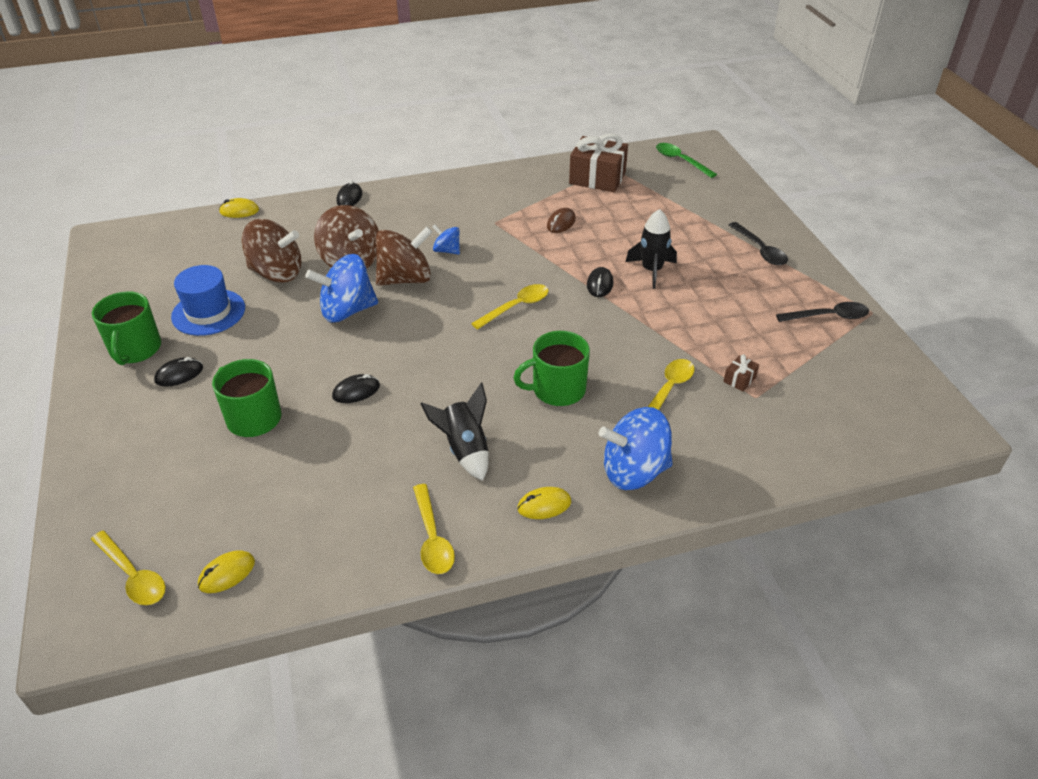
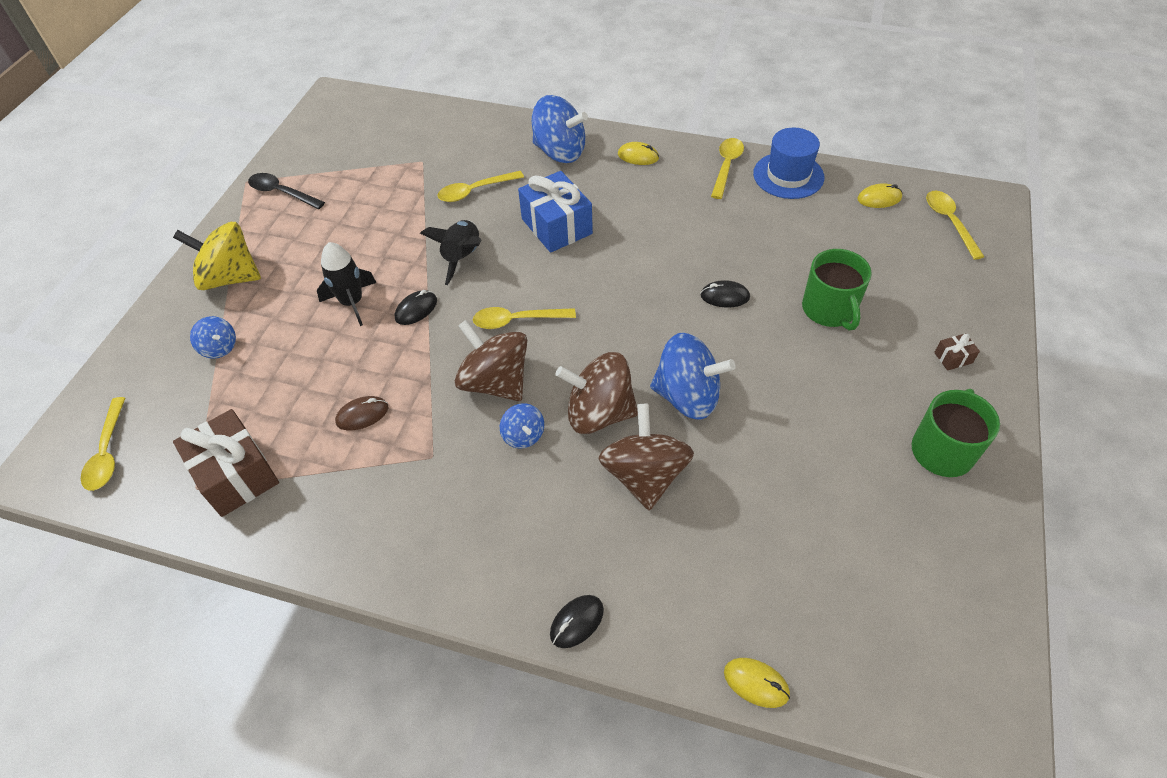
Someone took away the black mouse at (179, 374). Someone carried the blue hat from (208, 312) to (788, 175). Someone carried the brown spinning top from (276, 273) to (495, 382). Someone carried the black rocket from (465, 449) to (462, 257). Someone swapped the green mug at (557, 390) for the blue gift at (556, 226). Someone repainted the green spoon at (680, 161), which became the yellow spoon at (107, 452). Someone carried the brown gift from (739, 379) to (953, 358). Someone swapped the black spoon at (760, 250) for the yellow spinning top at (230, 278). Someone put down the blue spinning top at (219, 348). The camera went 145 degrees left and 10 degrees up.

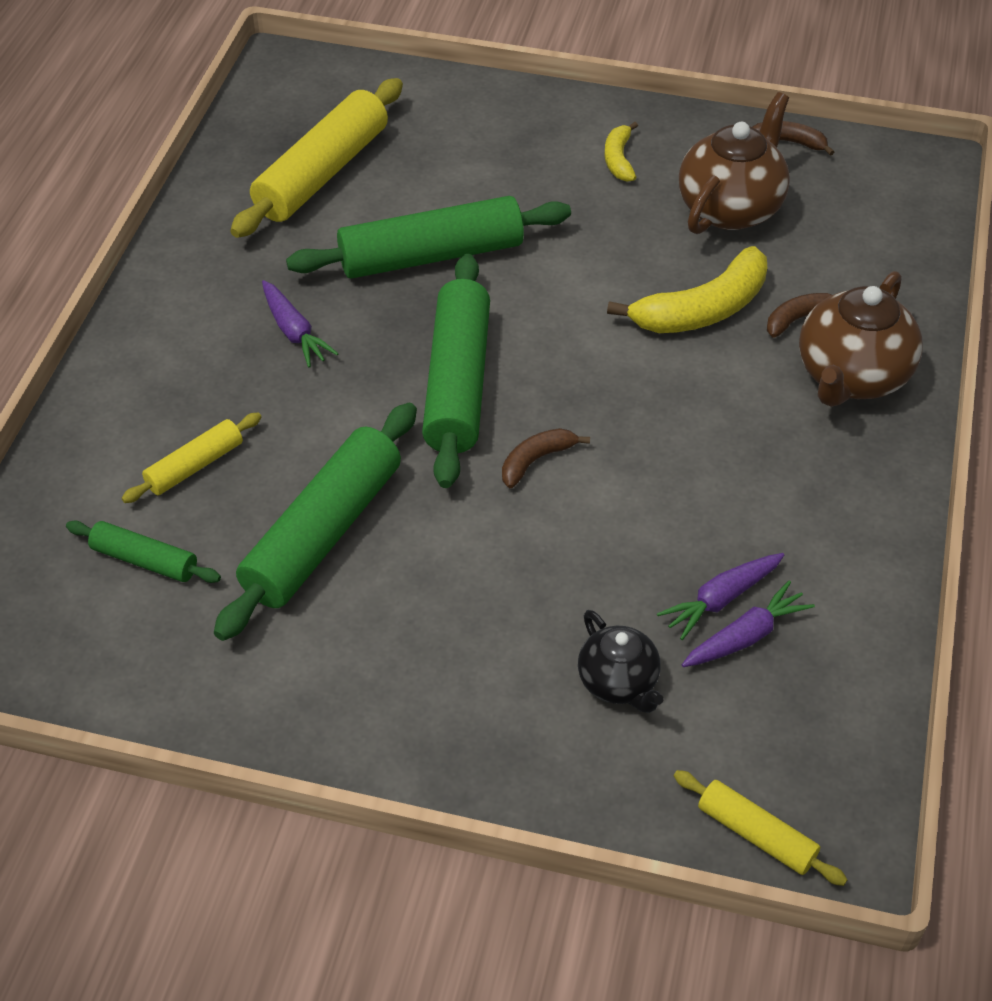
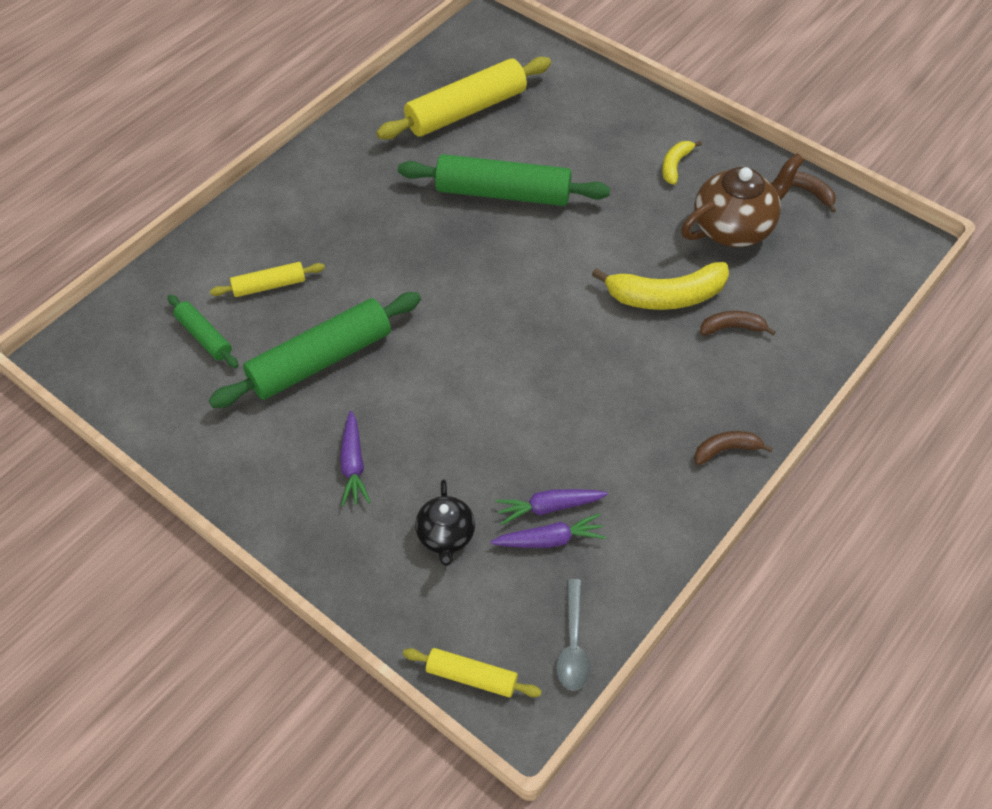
Someone carried the purple carrot from (294, 332) to (353, 465). Someone took away the green rolling pin at (457, 383). Someone carried the brown banana from (536, 460) to (726, 450). Someone rotated the yellow rolling pin at (756, 835) by 45 degrees counterclockwise. Someone took away the brown teapot at (851, 376). Someone put down the grey spoon at (573, 644). The camera went 25 degrees right and 5 degrees up.

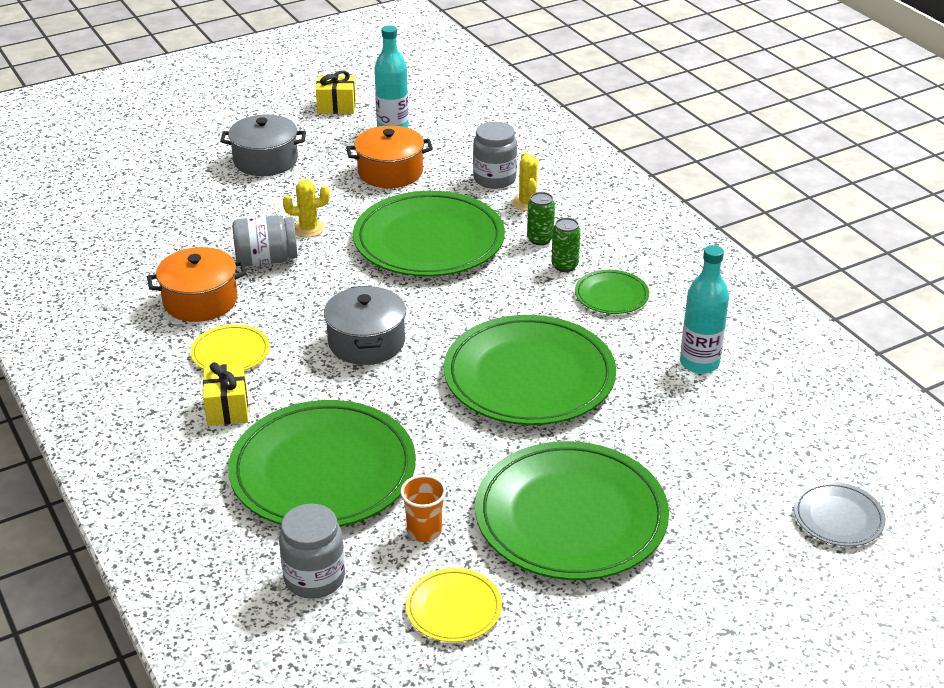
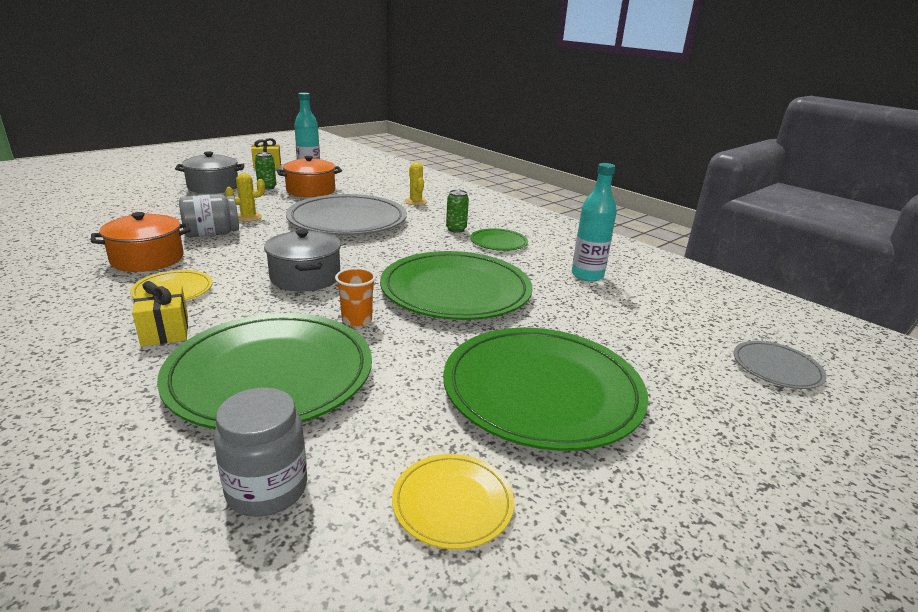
Someone repainted the green plate at (429, 240), which became the grey plate at (347, 220). Someone carried the orange cup from (424, 531) to (357, 320). Someone took away the grey jar at (494, 179). Someone carried the green can from (540, 239) to (267, 187). The camera went 15 degrees left and 10 degrees down.

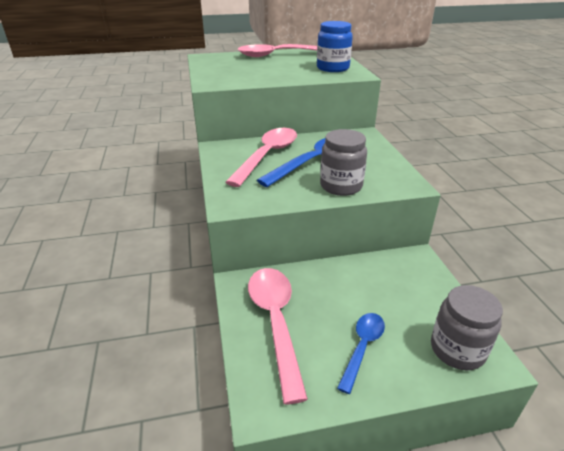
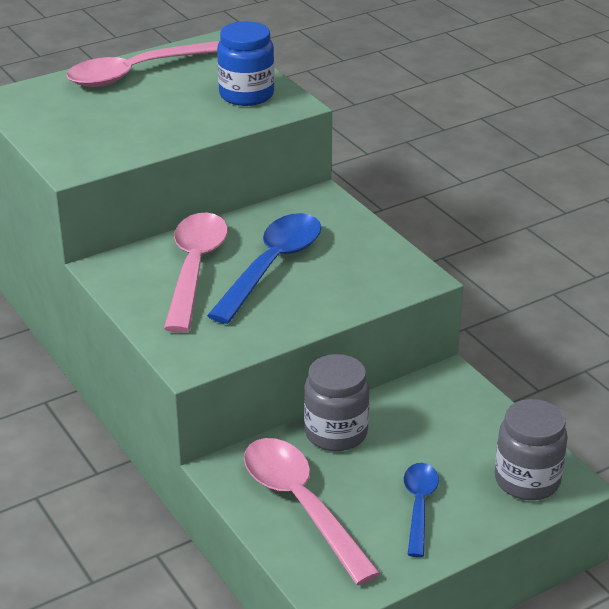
Someone carried the grey jar from (341, 186) to (336, 433). The camera went 20 degrees left and 0 degrees up.

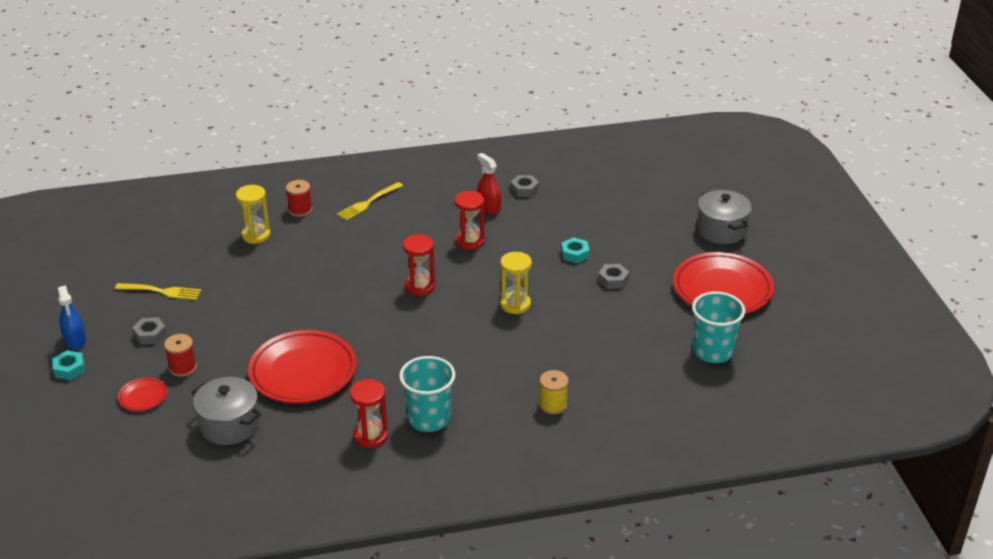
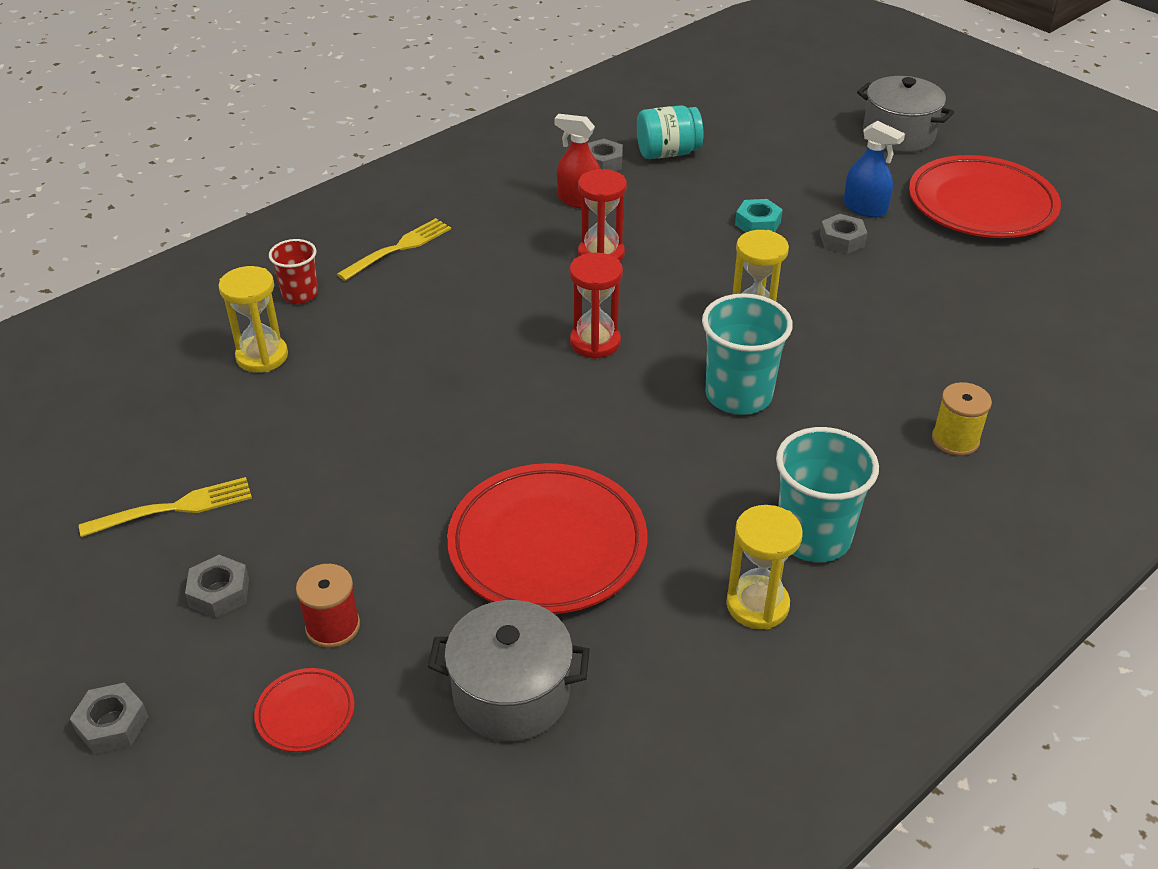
Someone repainted the turquoise nut at (69, 369), which became the grey nut at (112, 724). Someone carried the blue spray bottle from (75, 340) to (865, 208). Someone swapped the red spool at (300, 210) for the red cup at (300, 294). Someone rotated the yellow fork at (368, 202) by 150 degrees counterclockwise. Someone repainted the red hourglass at (371, 436), which became the yellow hourglass at (757, 605). Someone carried the turquoise cup from (713, 351) to (738, 395). Someone put down the turquoise jar at (668, 153). The camera went 30 degrees left and 5 degrees up.

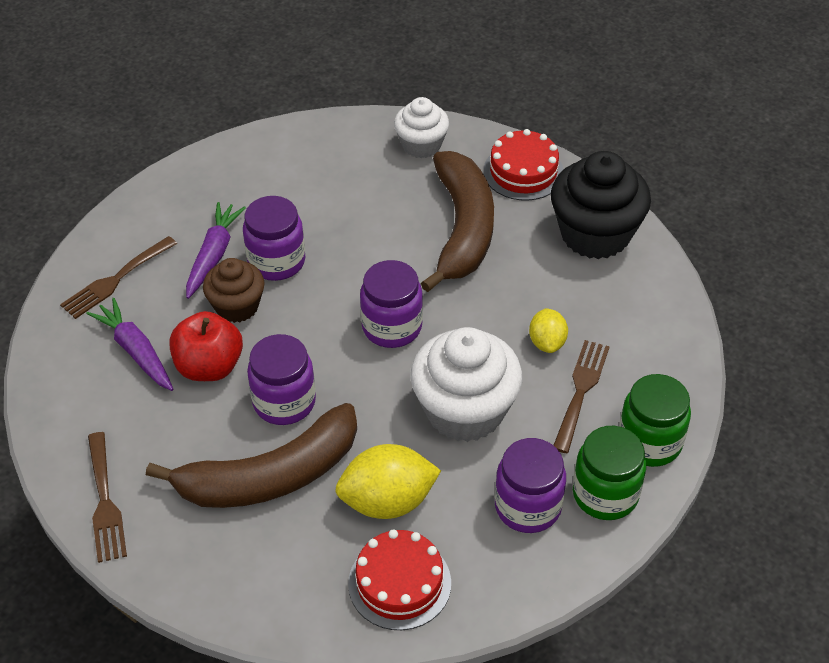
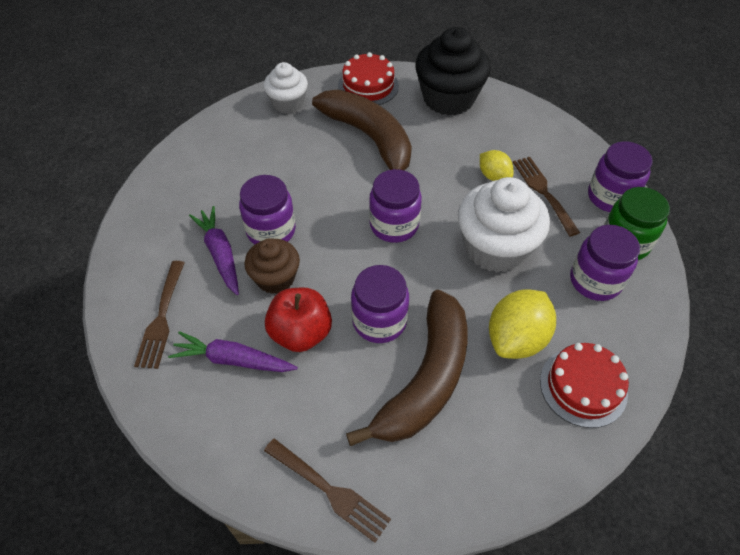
Someone repainted the green jar at (649, 442), which became the purple jar at (610, 197). The camera went 40 degrees left and 5 degrees up.

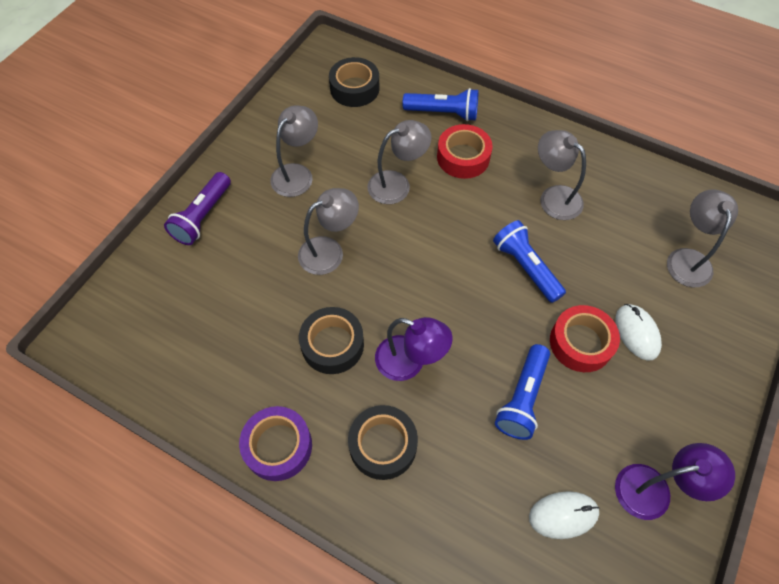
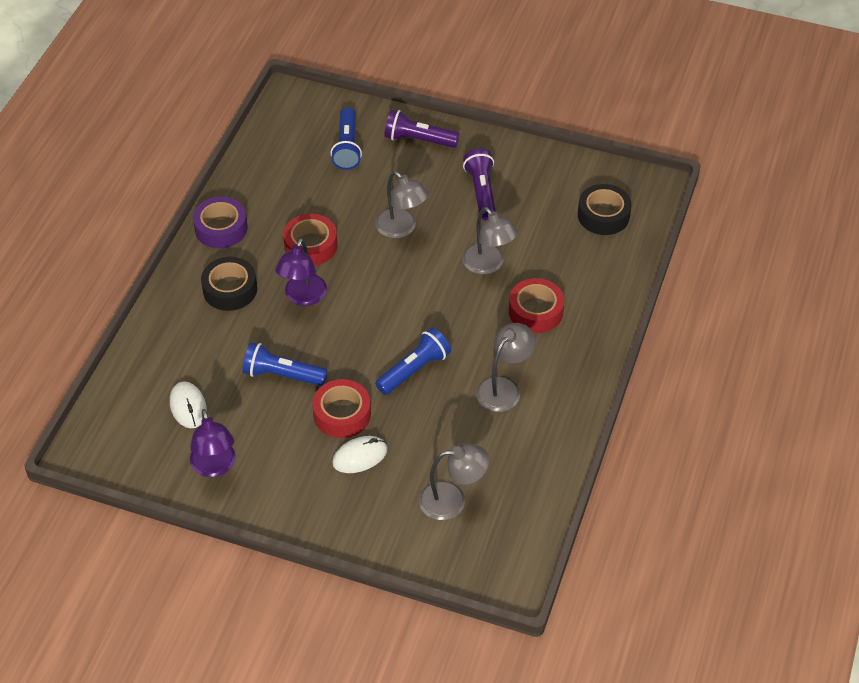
Someone swapped the grey lamp at (297, 174) for the purple flashlight at (481, 192). Someone repainted the black tape at (332, 344), which became the red tape at (311, 246). Someone carried the blue flashlight from (443, 113) to (347, 147). The camera went 80 degrees right and 10 degrees down.

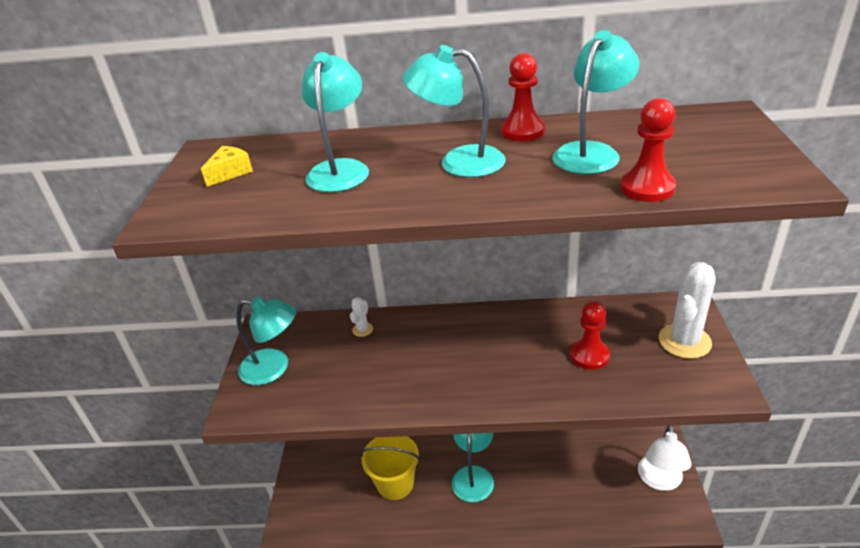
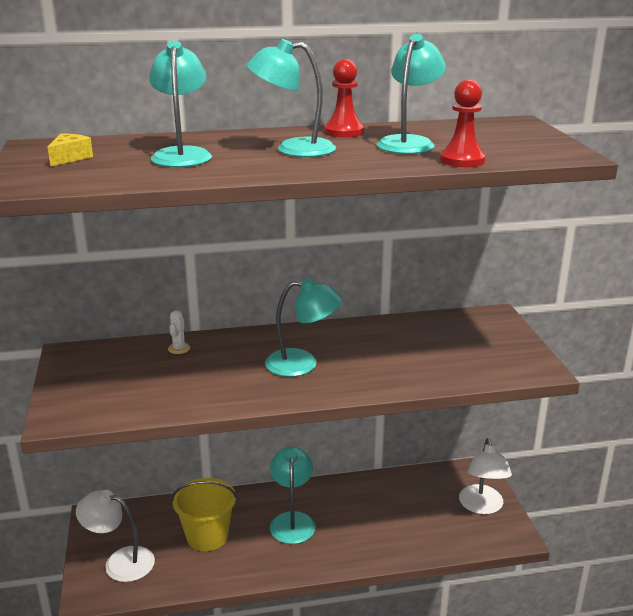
Someone carried the turquoise lamp from (274, 368) to (302, 363). Someone took away the red pawn at (589, 355). Someone took away the white cactus at (684, 341). Someone put down the white lamp at (120, 562). The camera went 15 degrees left and 10 degrees down.

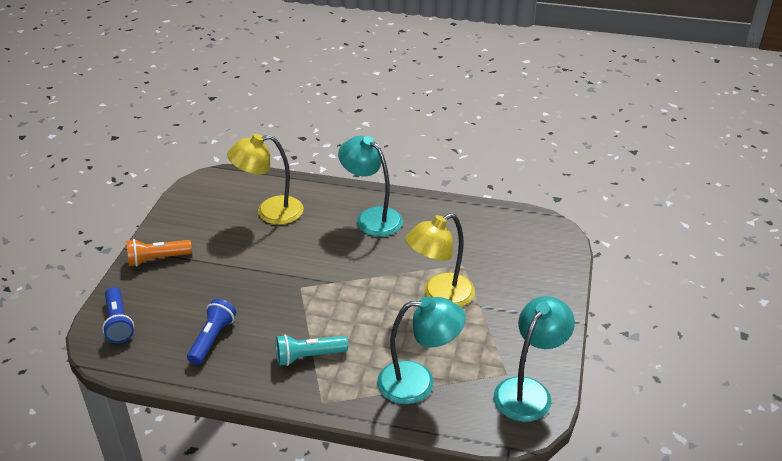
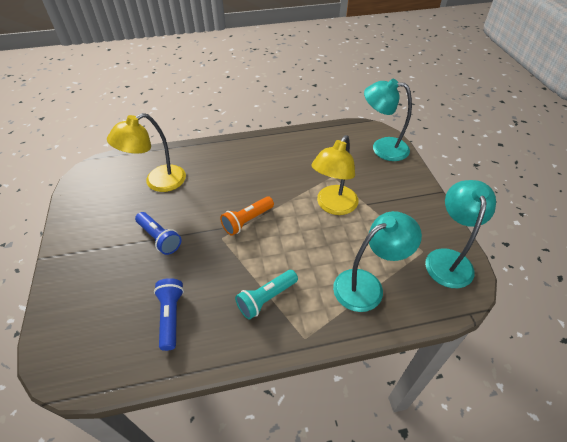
Someone carried the blue flashlight from (118, 323) to (159, 238). Someone carried the orange flashlight from (157, 259) to (247, 221). Someone carried the turquoise lamp from (372, 217) to (382, 148). The camera went 25 degrees left and 10 degrees up.

